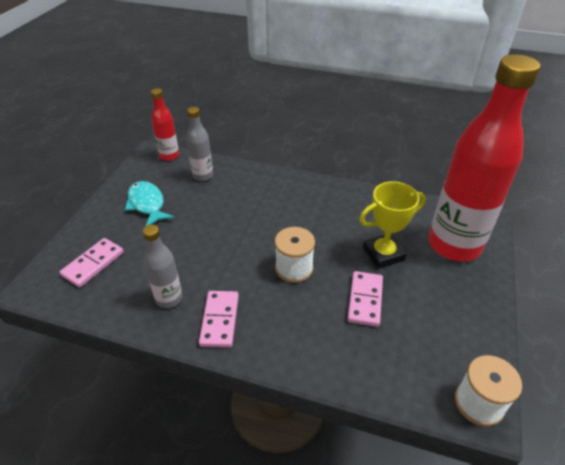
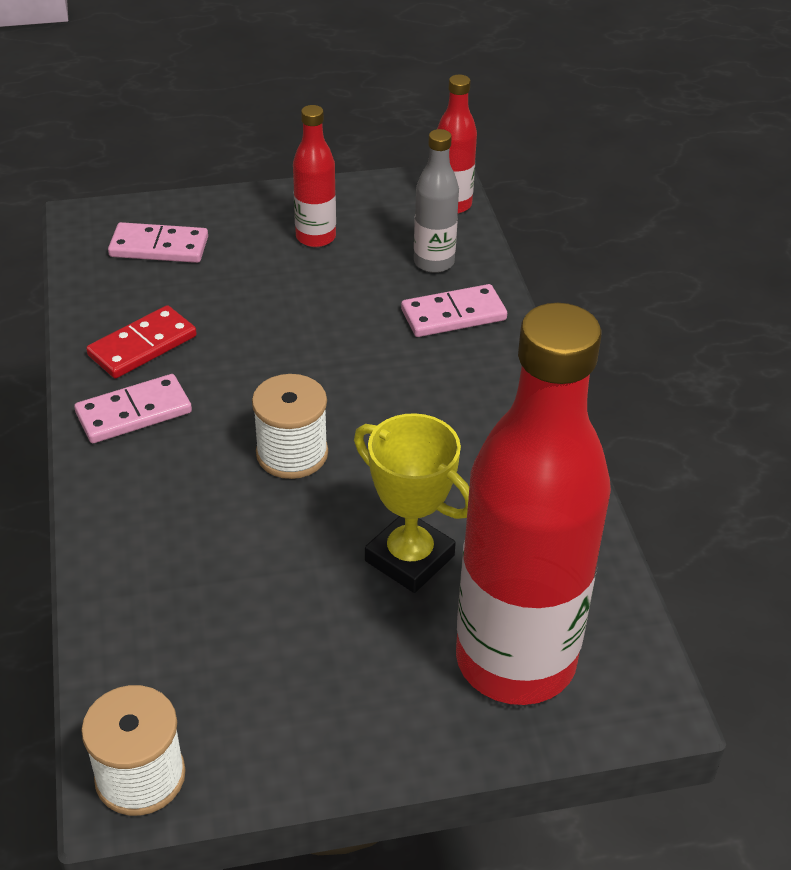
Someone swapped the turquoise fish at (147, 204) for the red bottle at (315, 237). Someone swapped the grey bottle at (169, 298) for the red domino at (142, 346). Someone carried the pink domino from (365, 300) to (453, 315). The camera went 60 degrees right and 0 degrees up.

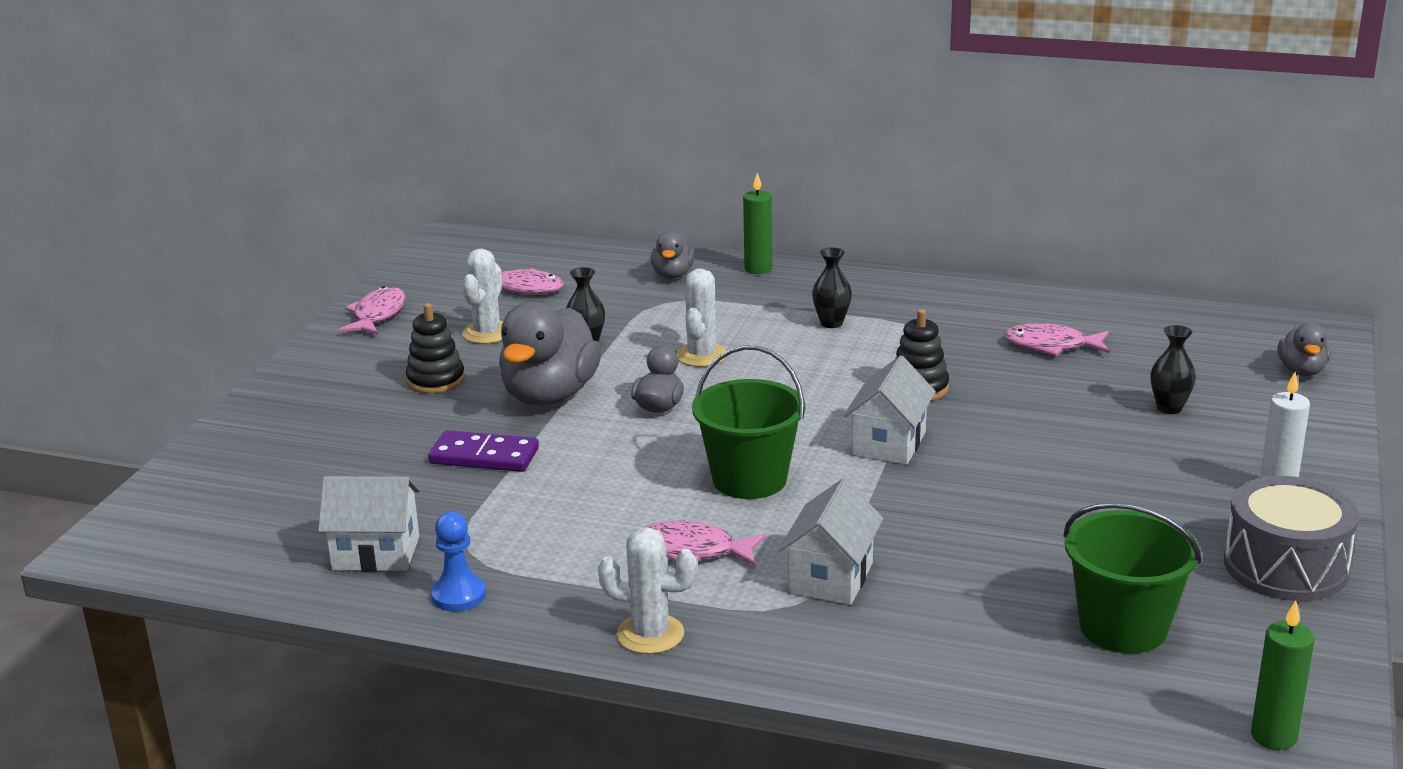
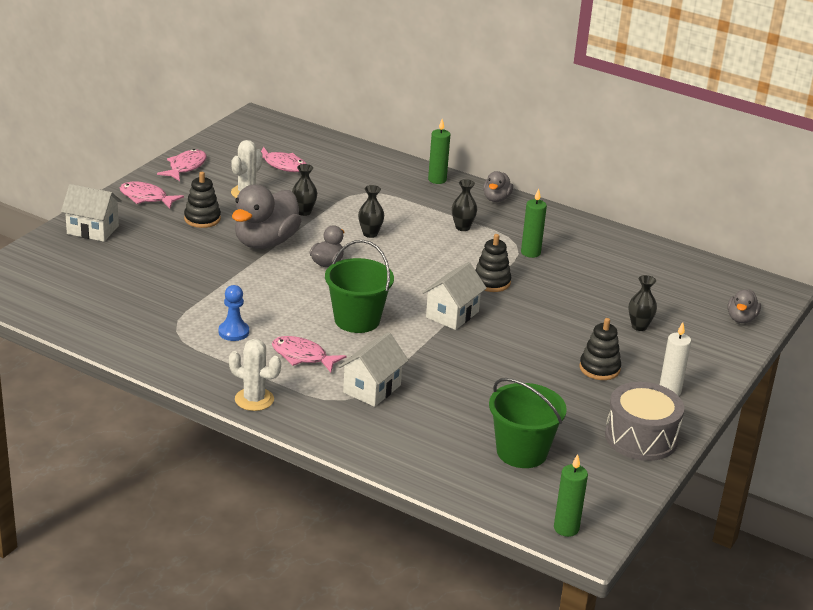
Someone carried the white house from (376, 553) to (92, 230). Someone took away the purple domino at (484, 456). Someone carried the blue pawn from (458, 595) to (233, 332). Someone carried the grey duck from (672, 275) to (496, 199). Someone swapped the white cactus at (701, 355) for the black vase at (370, 234). Someone carried the pink fish from (1051, 346) to (146, 198). Someone put down the green candle at (530, 253). Someone put down the black stacking toy at (599, 368). The camera went 10 degrees right and 5 degrees up.

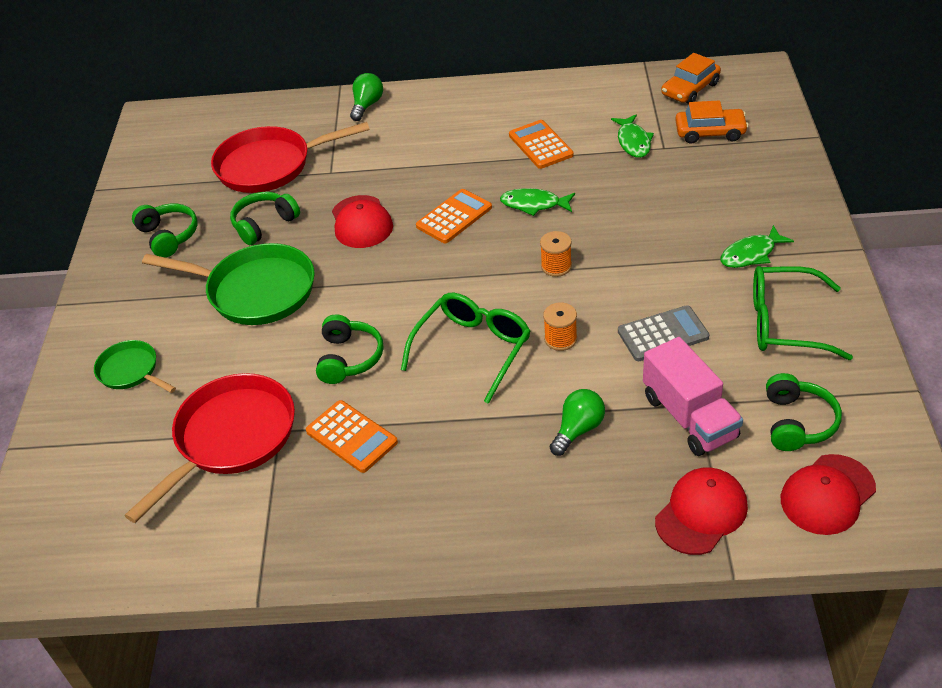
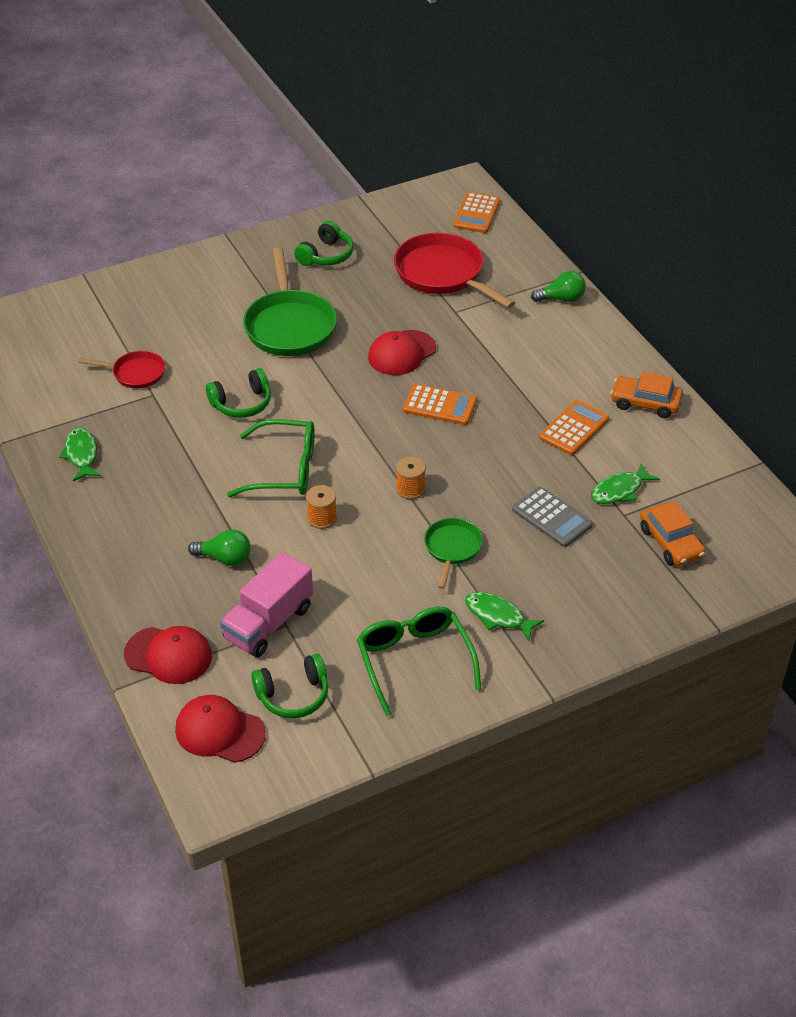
Someone carried the green pan from (131, 371) to (452, 549). Someone scaled the red pan at (230, 438) by 0.54. Someone took away the green headphones at (264, 224). Someone carried the orange calculator from (351, 437) to (476, 213). Someone carried the green fish from (534, 204) to (81, 455). Someone carried the grey calculator from (663, 334) to (552, 517). Someone carried the orange car from (690, 89) to (645, 403). The camera went 60 degrees right and 0 degrees up.

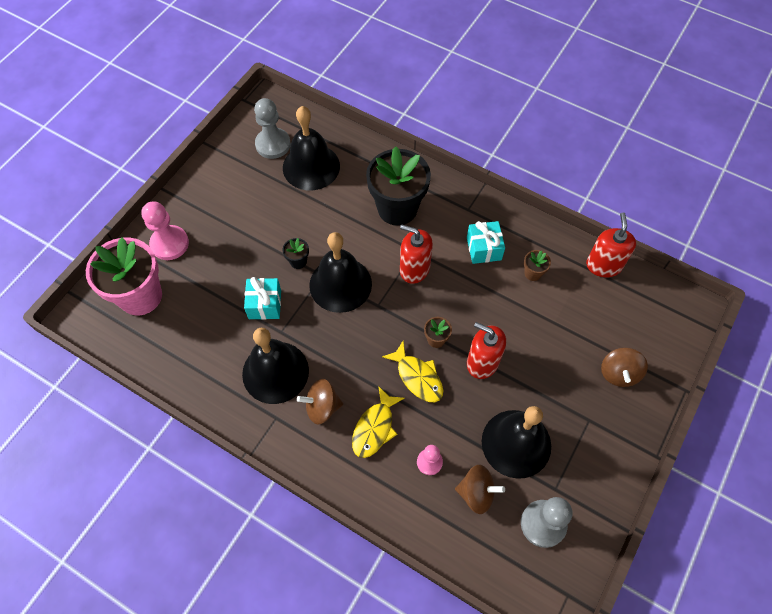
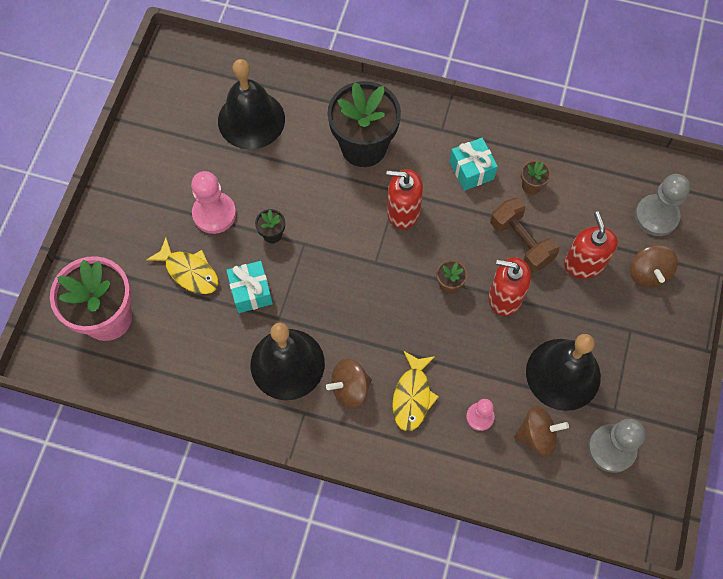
Someone carried the pink pawn from (169, 244) to (214, 214). Someone carried the grey pawn from (273, 144) to (656, 216). Someone took away the black bell at (340, 284). Someone carried the yellow fish from (417, 377) to (189, 272). Someone carried the red soap dispenser from (603, 265) to (584, 264). Someone put down the brown dumbbell at (521, 242). The camera went 15 degrees left and 5 degrees up.

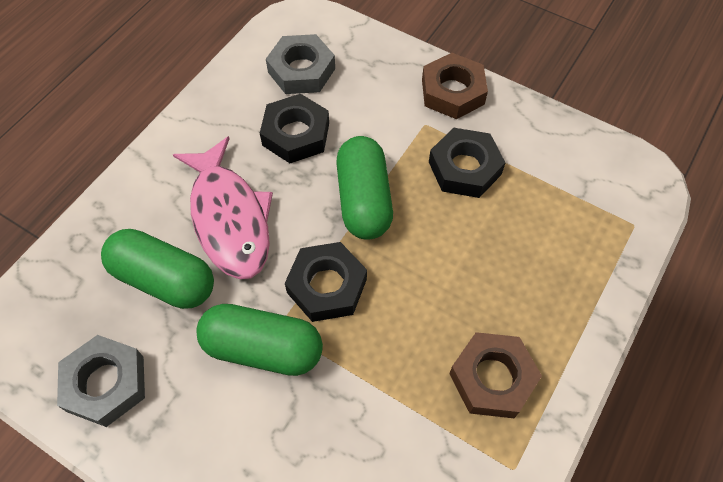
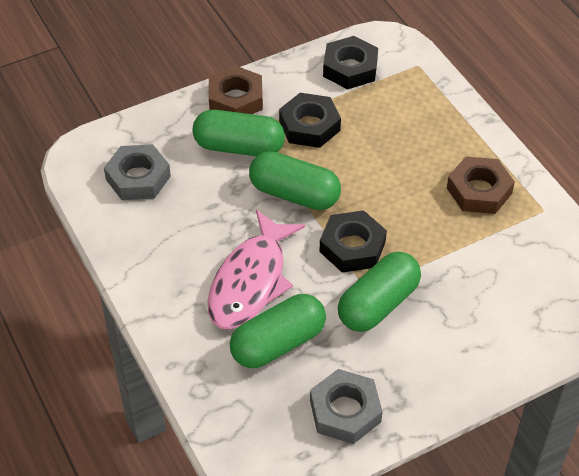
Someone rotated the pink fish at (229, 218) by 105 degrees clockwise. Someone carried the black nut from (296, 134) to (350, 68). Someone put down the green capsule at (239, 147). The camera went 60 degrees left and 10 degrees down.

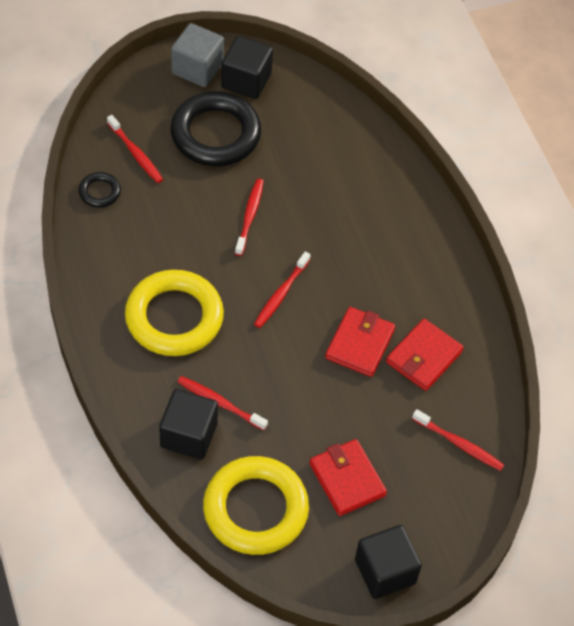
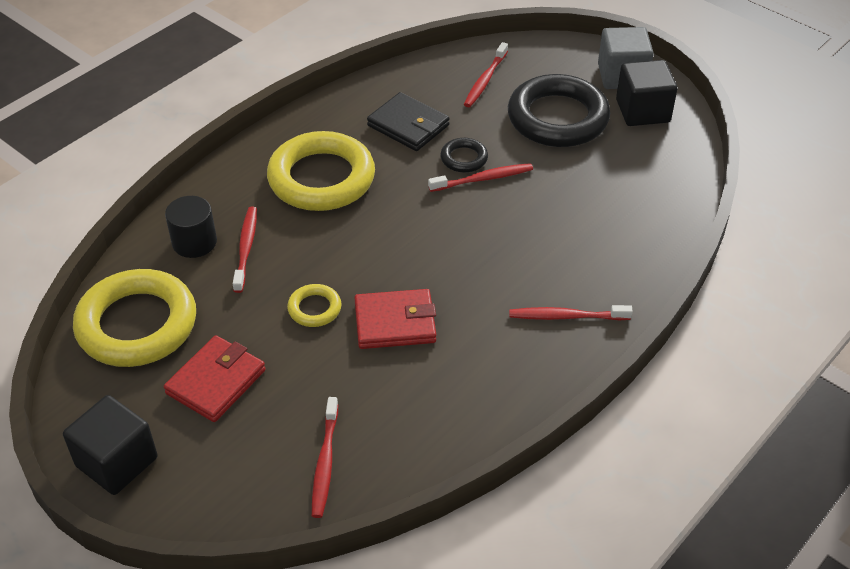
Someone carried the black ring from (99, 192) to (464, 158). Someone swapped the black cube at (188, 435) for the black cylinder at (194, 242). Someone carried the red toothbrush from (281, 294) to (566, 316). Someone took away the red wallet at (424, 357). Someone put down the yellow ring at (314, 309). Someone put down the black wallet at (408, 125). The camera went 65 degrees right and 10 degrees down.

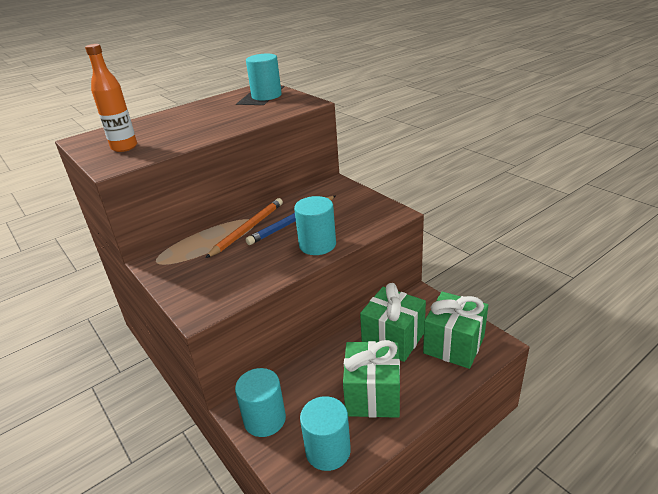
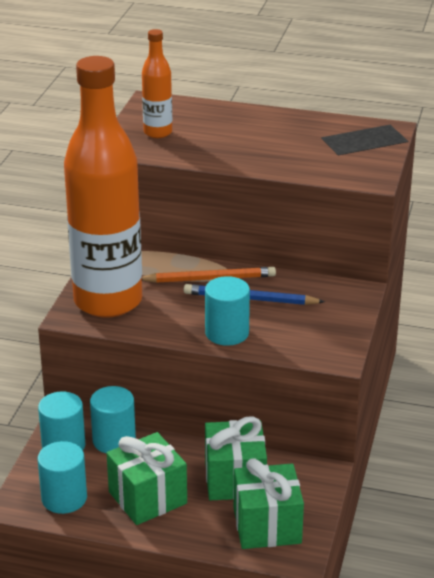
Someone carried the turquoise cylinder from (266, 95) to (114, 440). Someone put down the orange bottle at (108, 301). The camera went 50 degrees right and 0 degrees up.

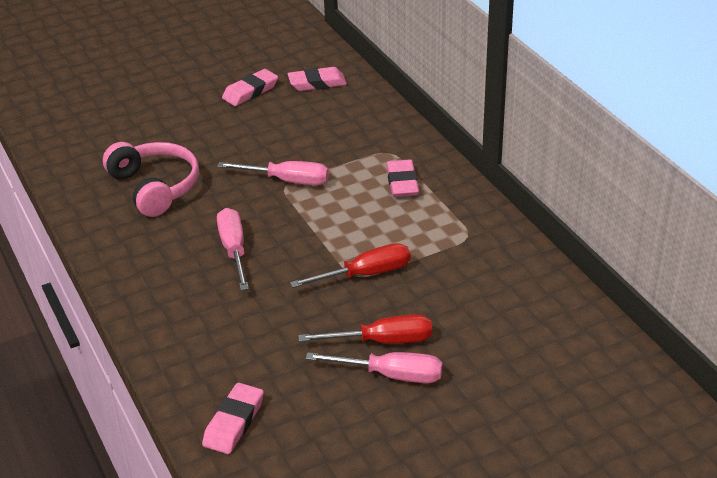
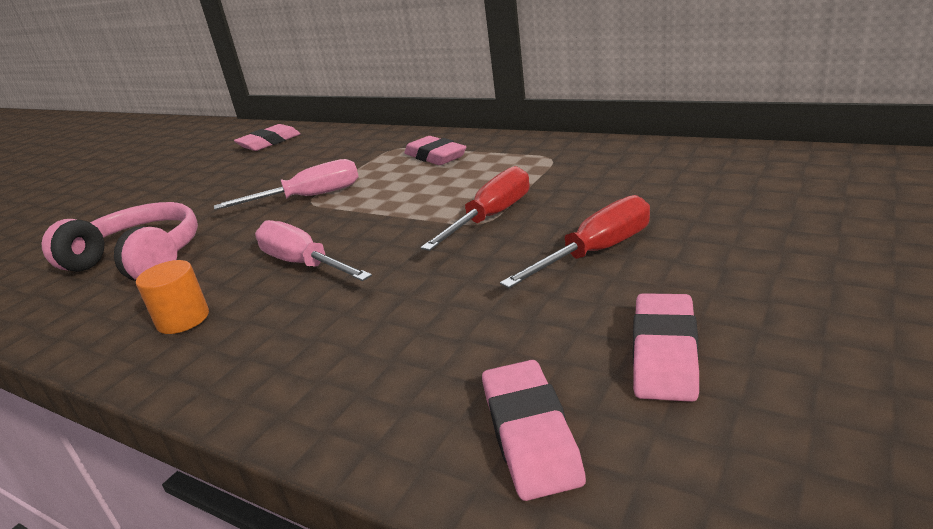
Someone carried the pink eraser from (250, 91) to (664, 353). Someone took away the pink screwdriver at (391, 375). Someone put down the orange cylinder at (183, 319). The camera went 30 degrees left and 10 degrees down.

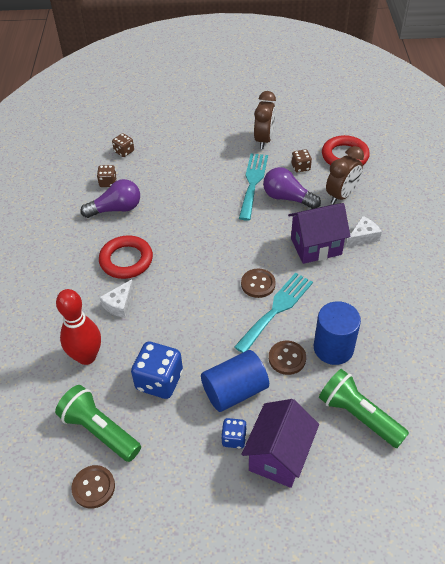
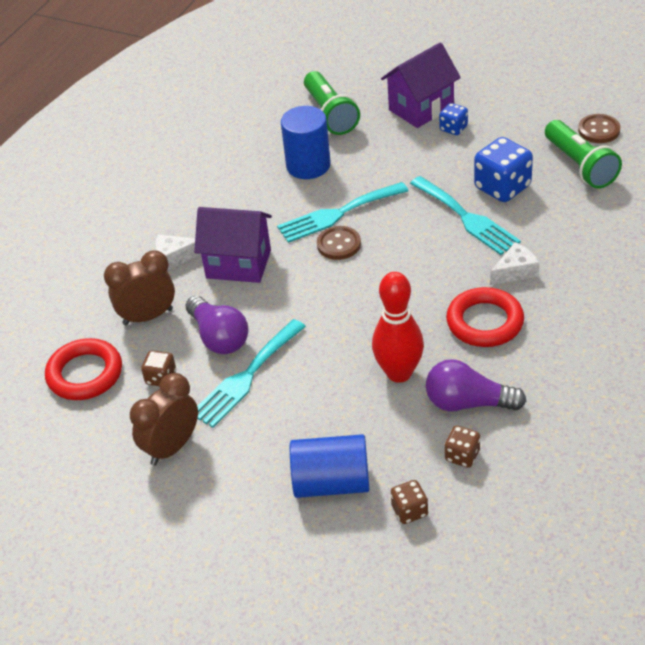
Someone carried the red bowling pin from (86, 356) to (399, 373). Someone carried the blue cylinder from (235, 391) to (331, 483). Someone took away the brown button at (287, 358). Someone put down the turquoise fork at (466, 218). The camera went 150 degrees left and 5 degrees down.

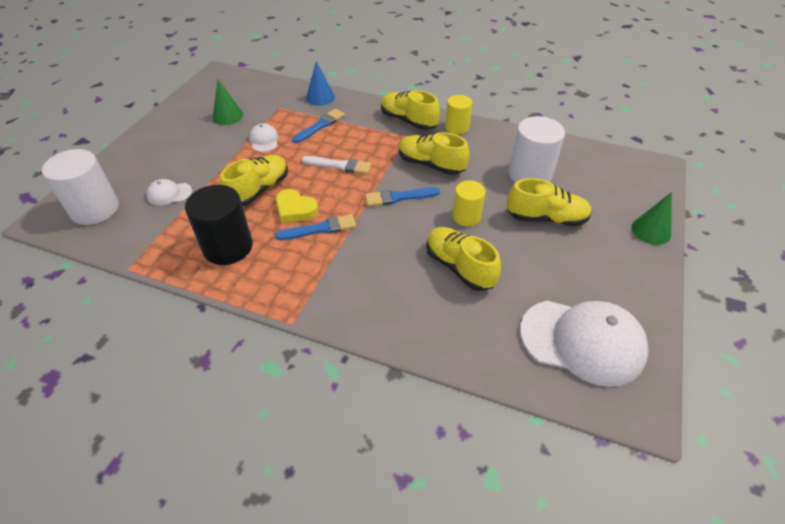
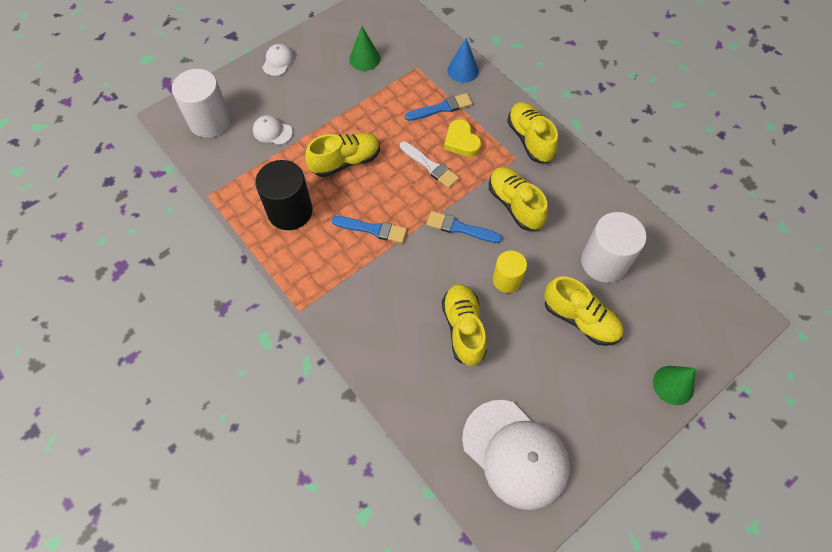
Someone carried the white cap from (264, 140) to (278, 61). Someone carried the yellow heart from (295, 209) to (461, 141). Someone took away the yellow cylinder at (457, 127). The camera went 30 degrees right and 15 degrees up.

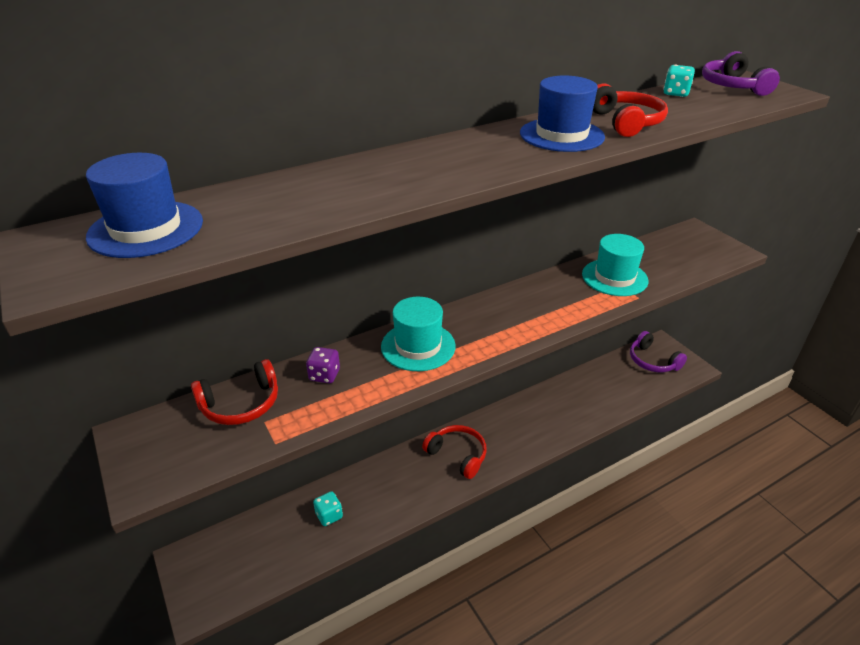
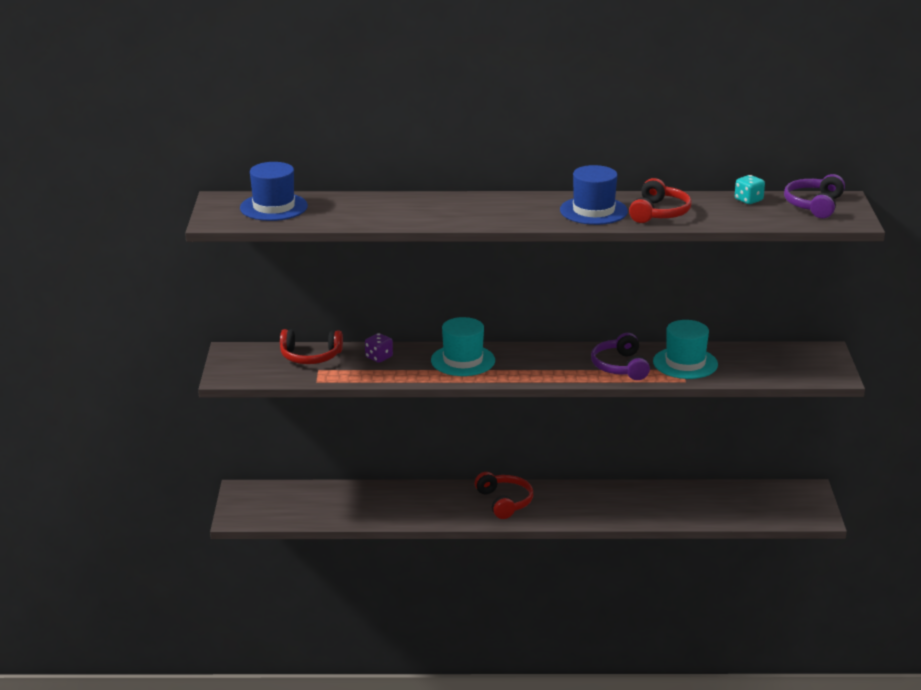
Someone took away the turquoise dice at (329, 515). Someone carried the purple headphones from (652, 361) to (620, 367). The camera went 30 degrees right and 10 degrees down.

